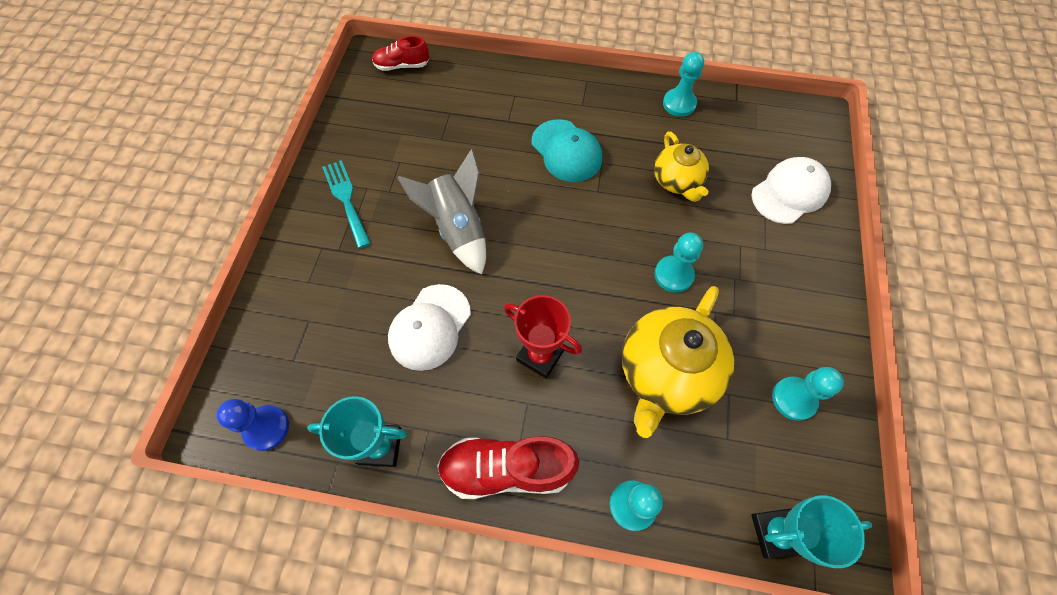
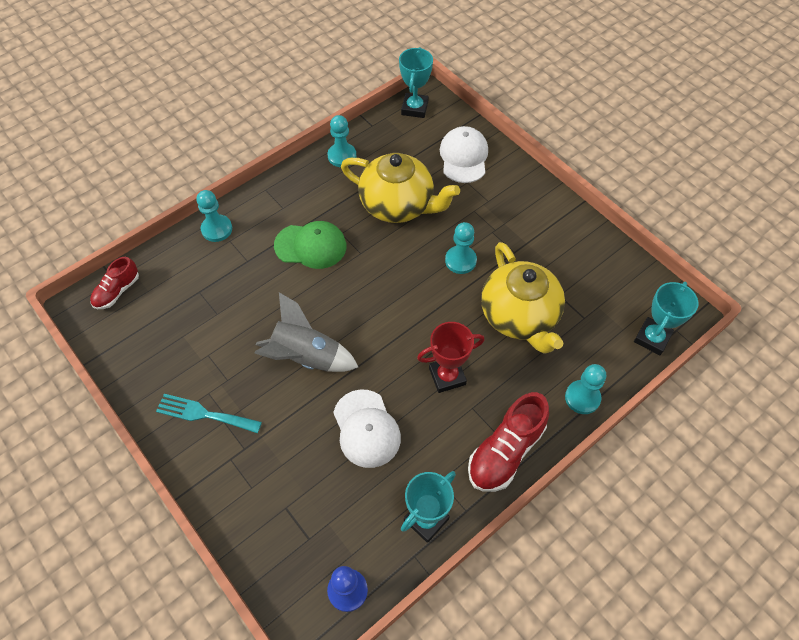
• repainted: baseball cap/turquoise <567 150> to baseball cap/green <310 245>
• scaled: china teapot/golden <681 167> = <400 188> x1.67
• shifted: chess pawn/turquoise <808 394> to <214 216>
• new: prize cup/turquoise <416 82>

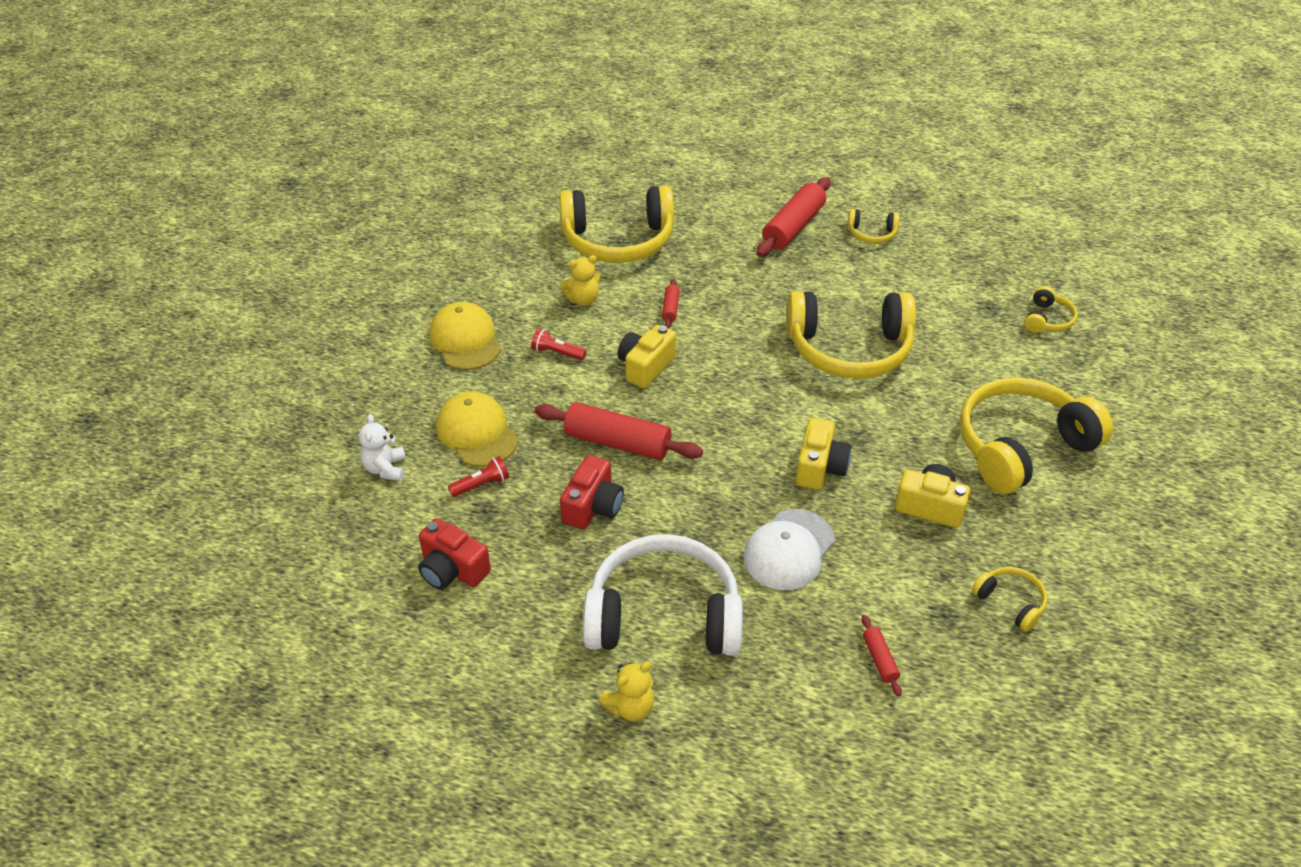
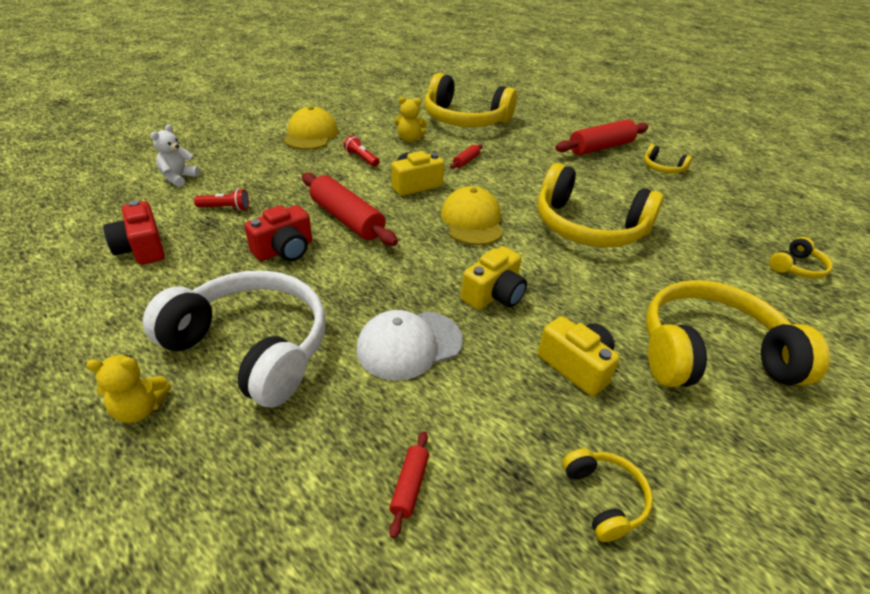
• shifted: baseball cap/golden <477 429> to <472 215>

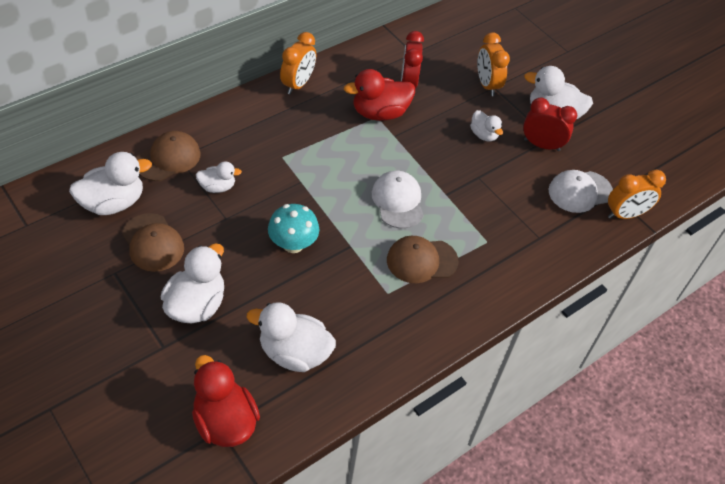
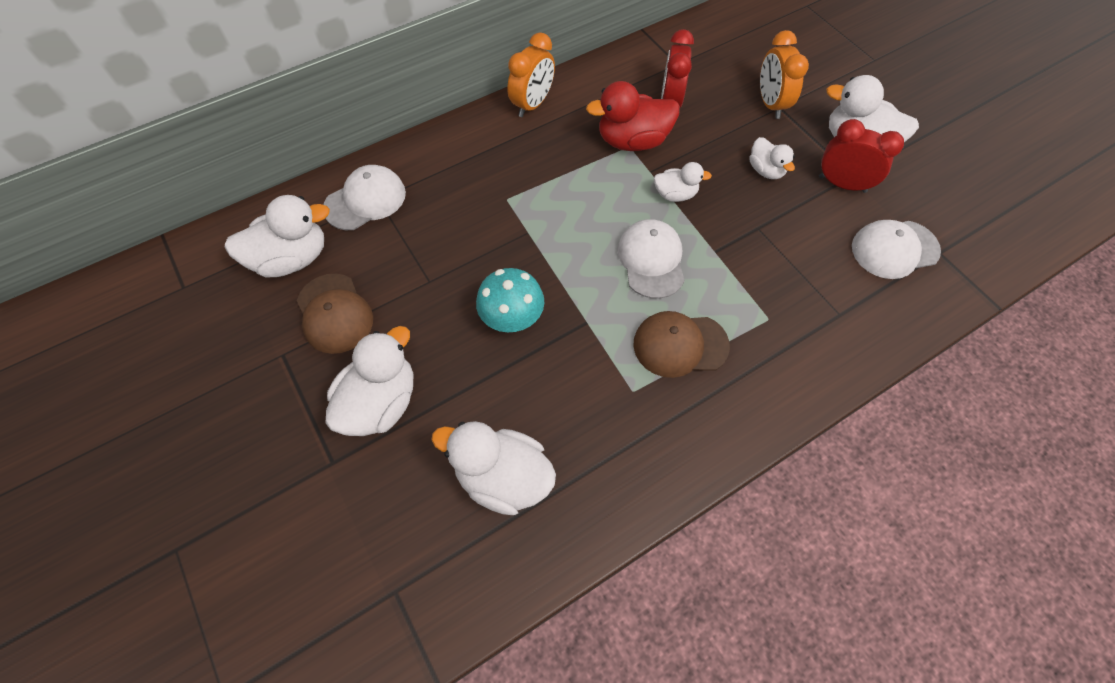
• repainted: baseball cap/brown <168 156> to baseball cap/white <365 197>
• gone: toy duck/scarlet <226 401>
• shifted: toy duck/white <219 177> to <683 182>
• gone: clock/orange-coloured <637 194>

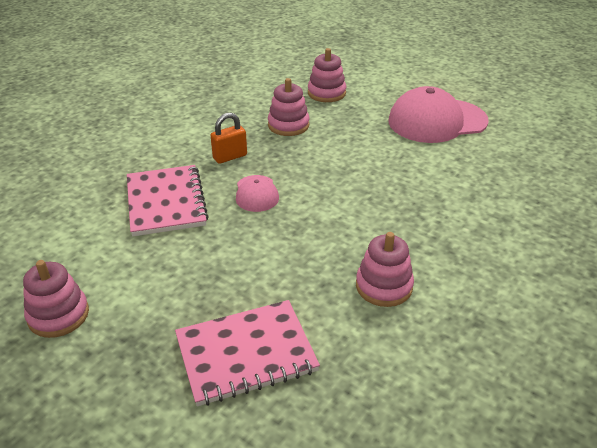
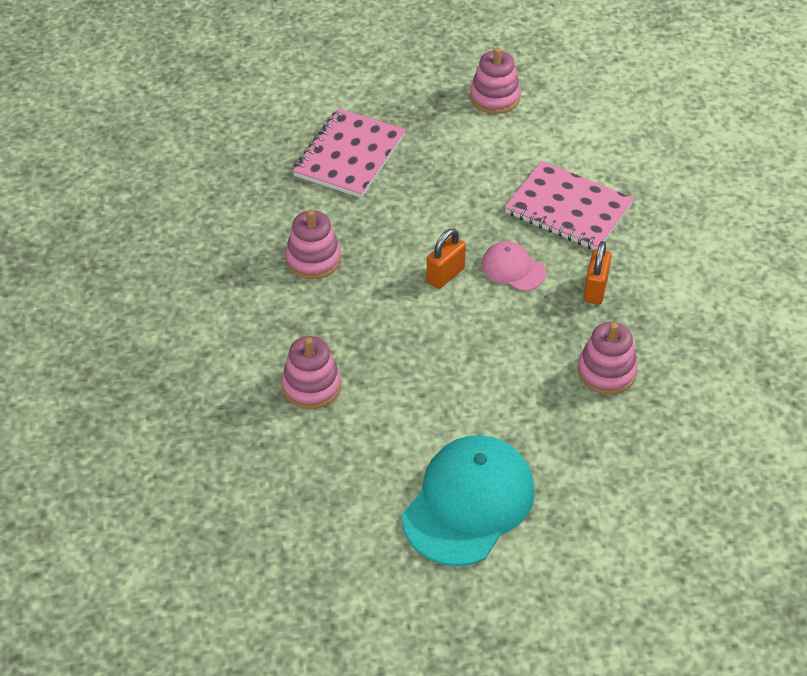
• shifted: stacking toy/pink <327 75> to <311 372>
• repainted: baseball cap/pink <438 114> to baseball cap/turquoise <468 500>
• new: small lock/orange-coloured <446 258>

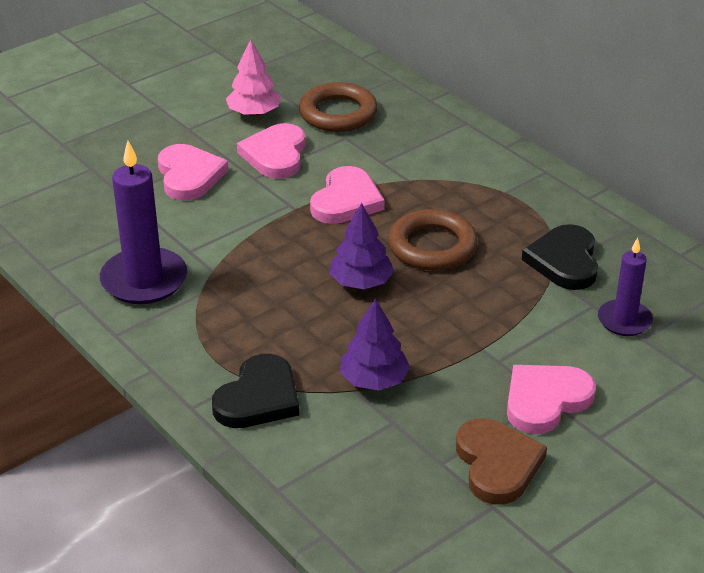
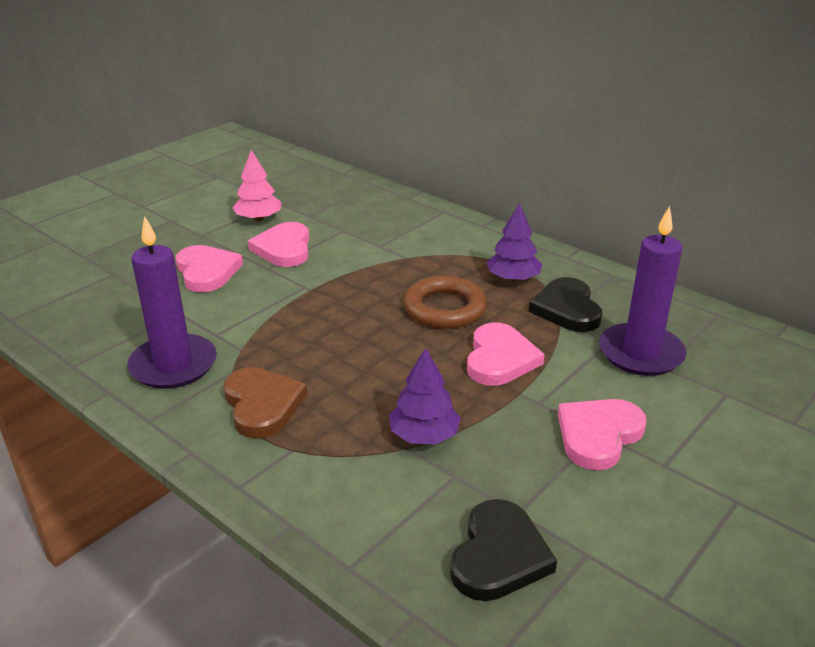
• shifted: love heart/black <255 391> to <503 550>
• gone: hoop/brown <338 107>
• shifted: love heart/pink <347 195> to <506 354>
• shifted: tree/purple <361 246> to <514 242>
• shifted: love heart/brown <501 461> to <265 402>
• scaled: pillar candle/purple <625 287> = <643 291> x1.65

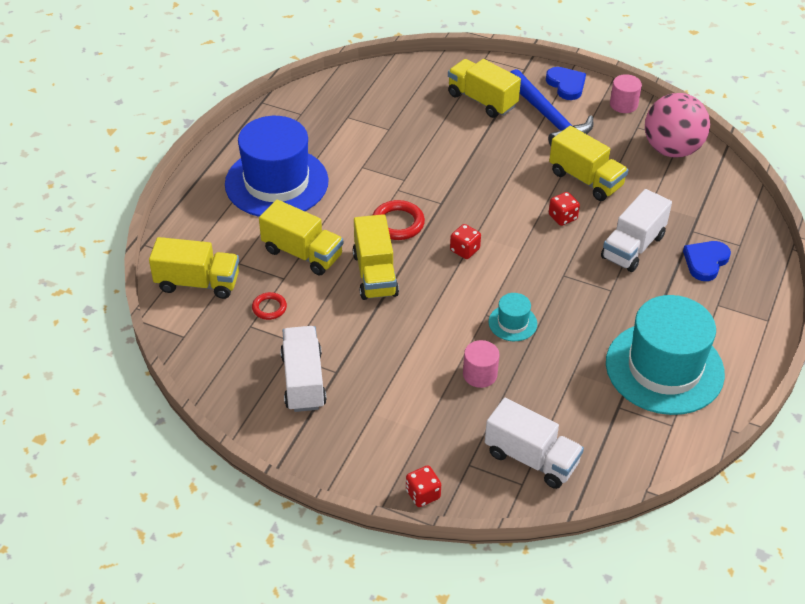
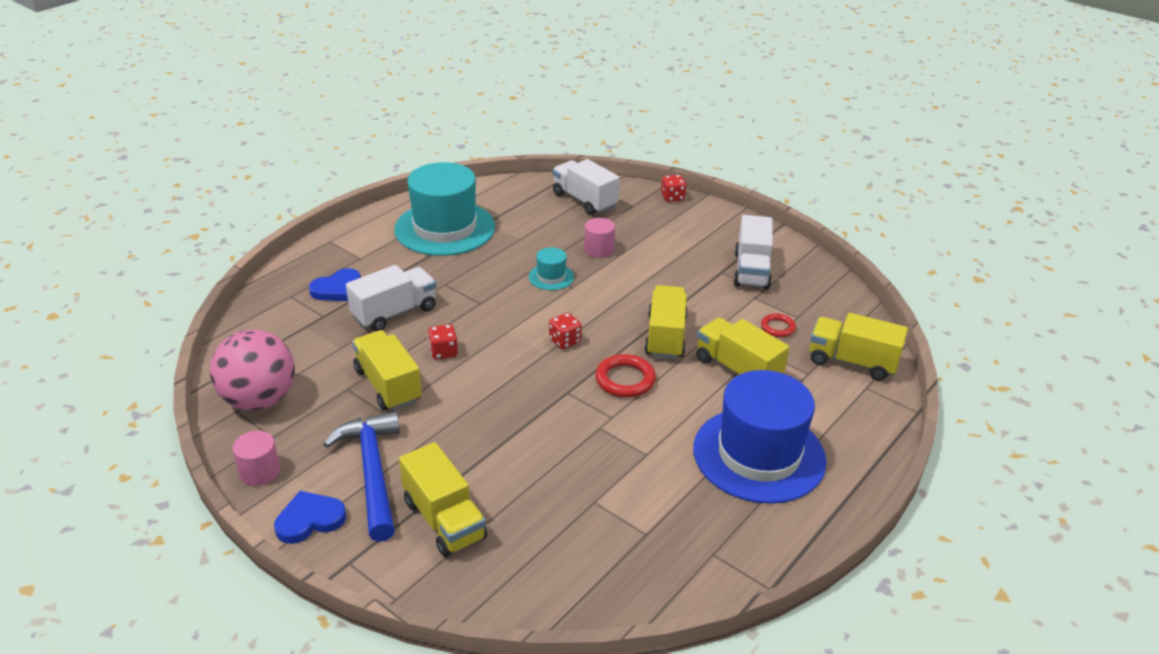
• rotated: love heart/blue <566 83> = <310 517> 75 degrees clockwise

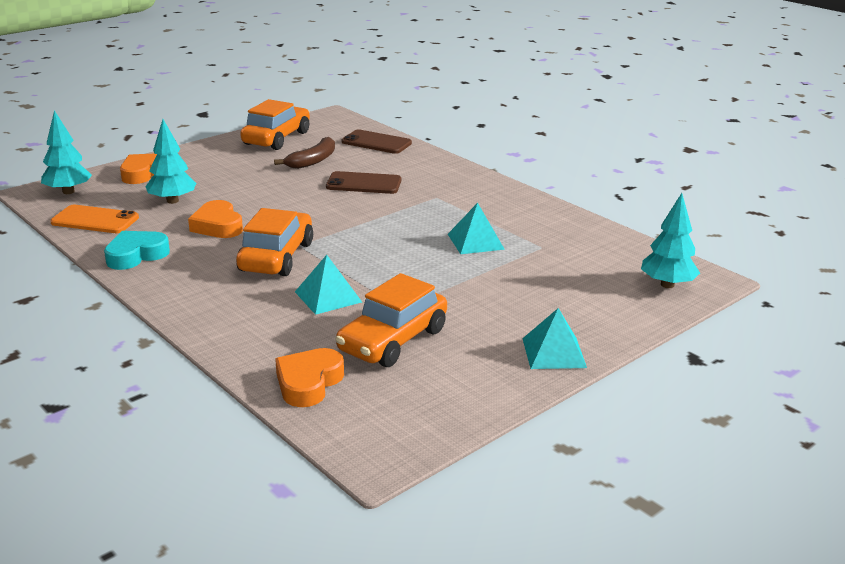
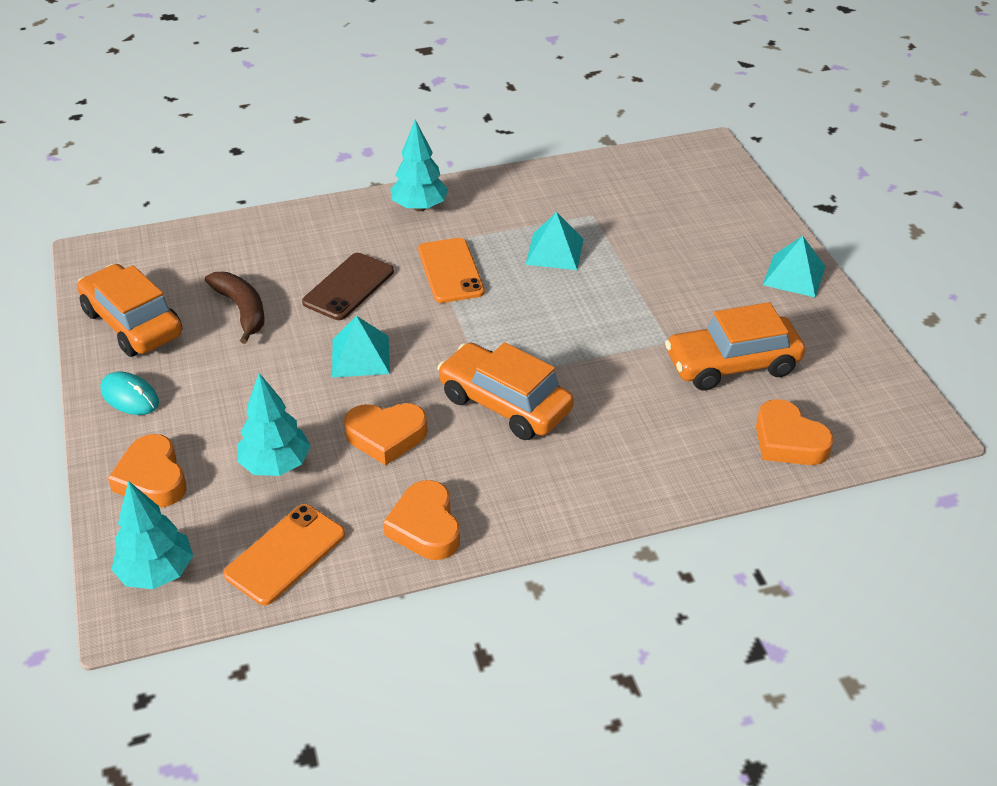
• repainted: love heart/turquoise <137 250> to love heart/orange-coloured <421 520>
• shifted: solid pyramid/turquoise <328 285> to <361 347>
• rotated: car/orange-coloured <391 320> = <735 346> 105 degrees clockwise
• gone: phone/brown <376 142>
• shifted: tree/turquoise <670 240> to <419 165>
• new: PC mouse/turquoise <129 393>
• new: phone/orange-coloured <451 270>

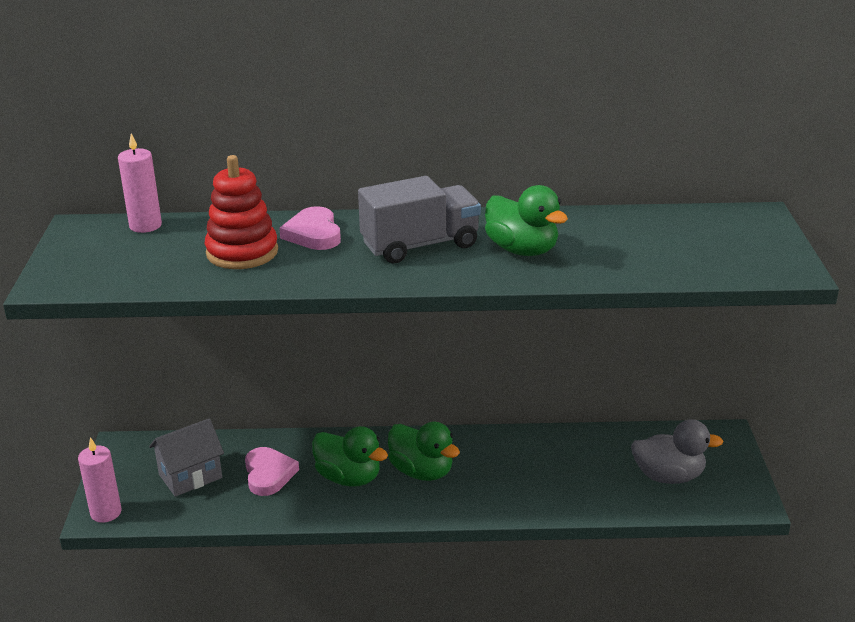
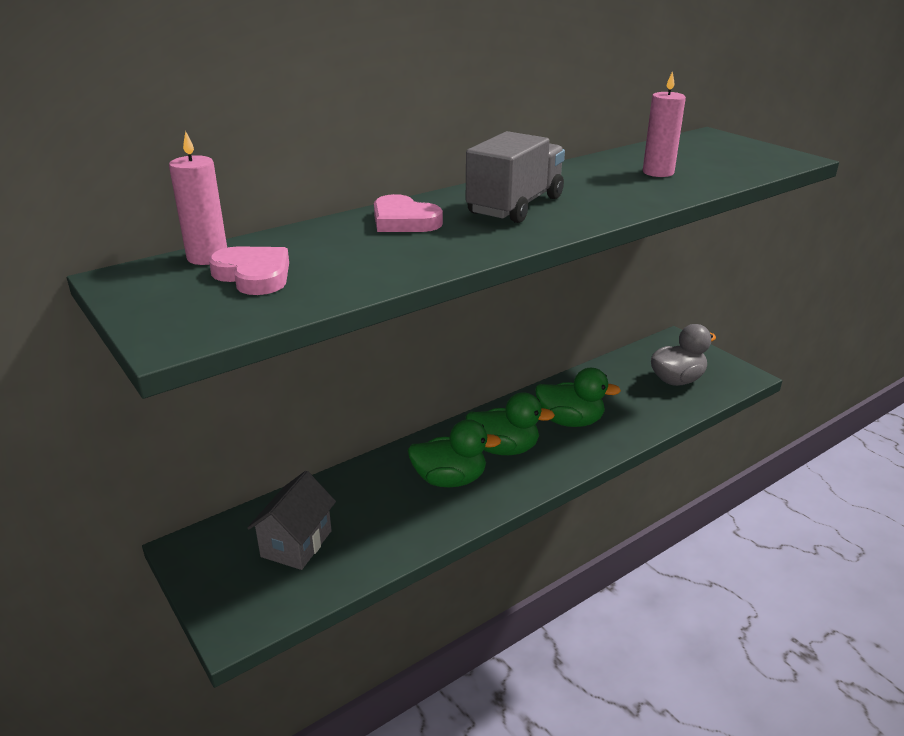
• shifted: pillar candle/pink <100 480> to <664 124>
• gone: stacking toy/scarlet <241 212>
• shifted: love heart/pink <272 471> to <249 270>
• shifted: toy duck/green <526 220> to <578 397>

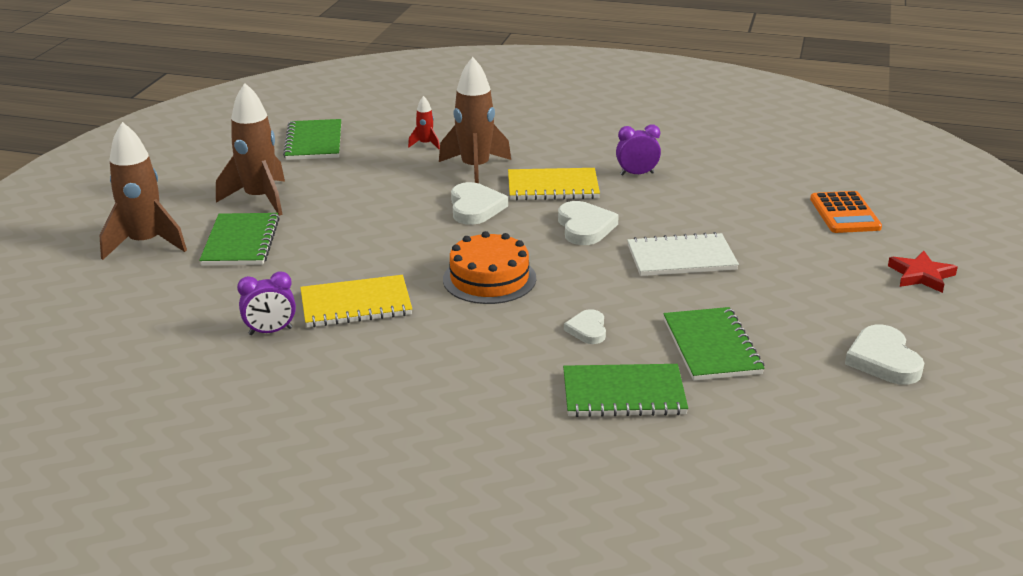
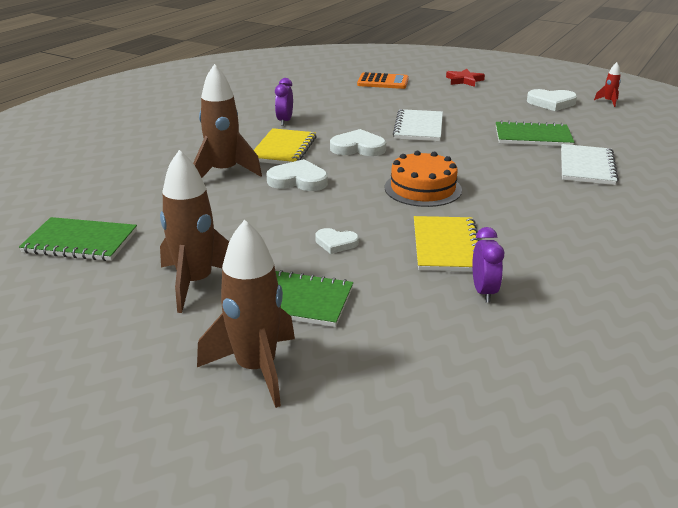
• shifted: rocket/scarlet <424 122> to <607 84>
• repainted: notebook/green <625 390> to notebook/white <590 164>
• shifted: love heart/white <585 326> to <337 241>

